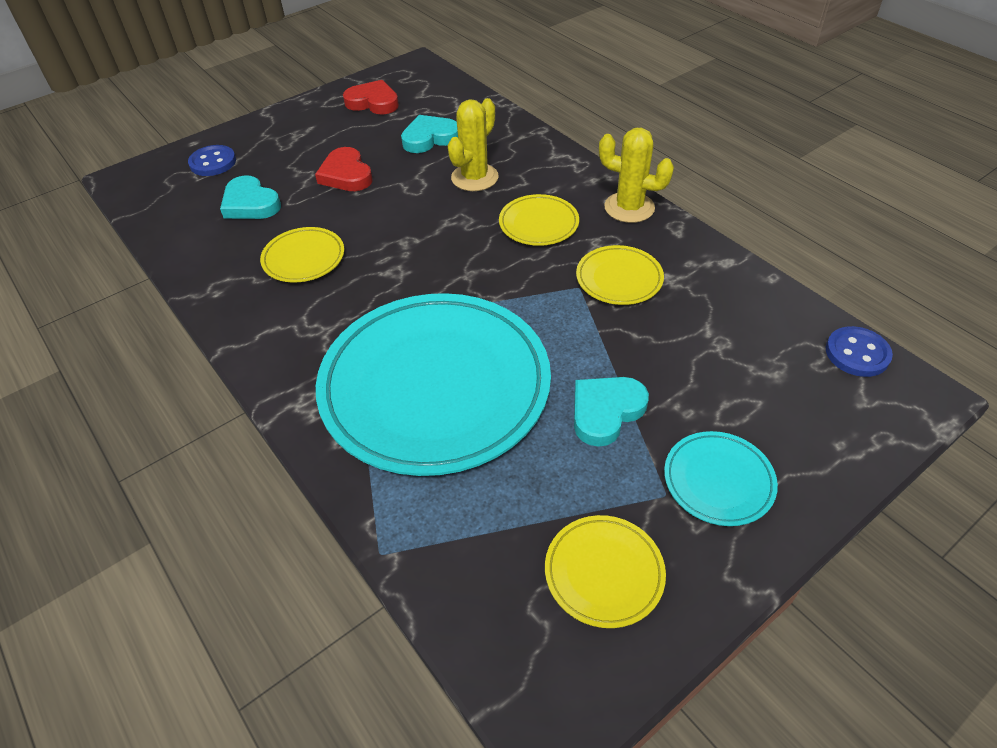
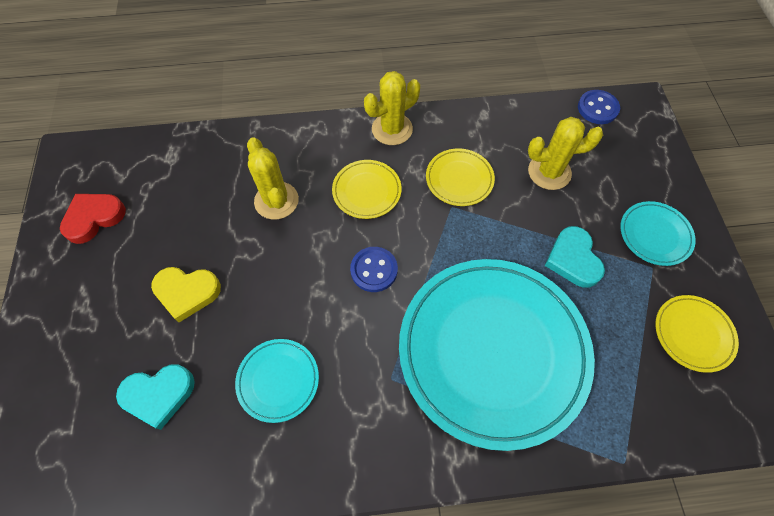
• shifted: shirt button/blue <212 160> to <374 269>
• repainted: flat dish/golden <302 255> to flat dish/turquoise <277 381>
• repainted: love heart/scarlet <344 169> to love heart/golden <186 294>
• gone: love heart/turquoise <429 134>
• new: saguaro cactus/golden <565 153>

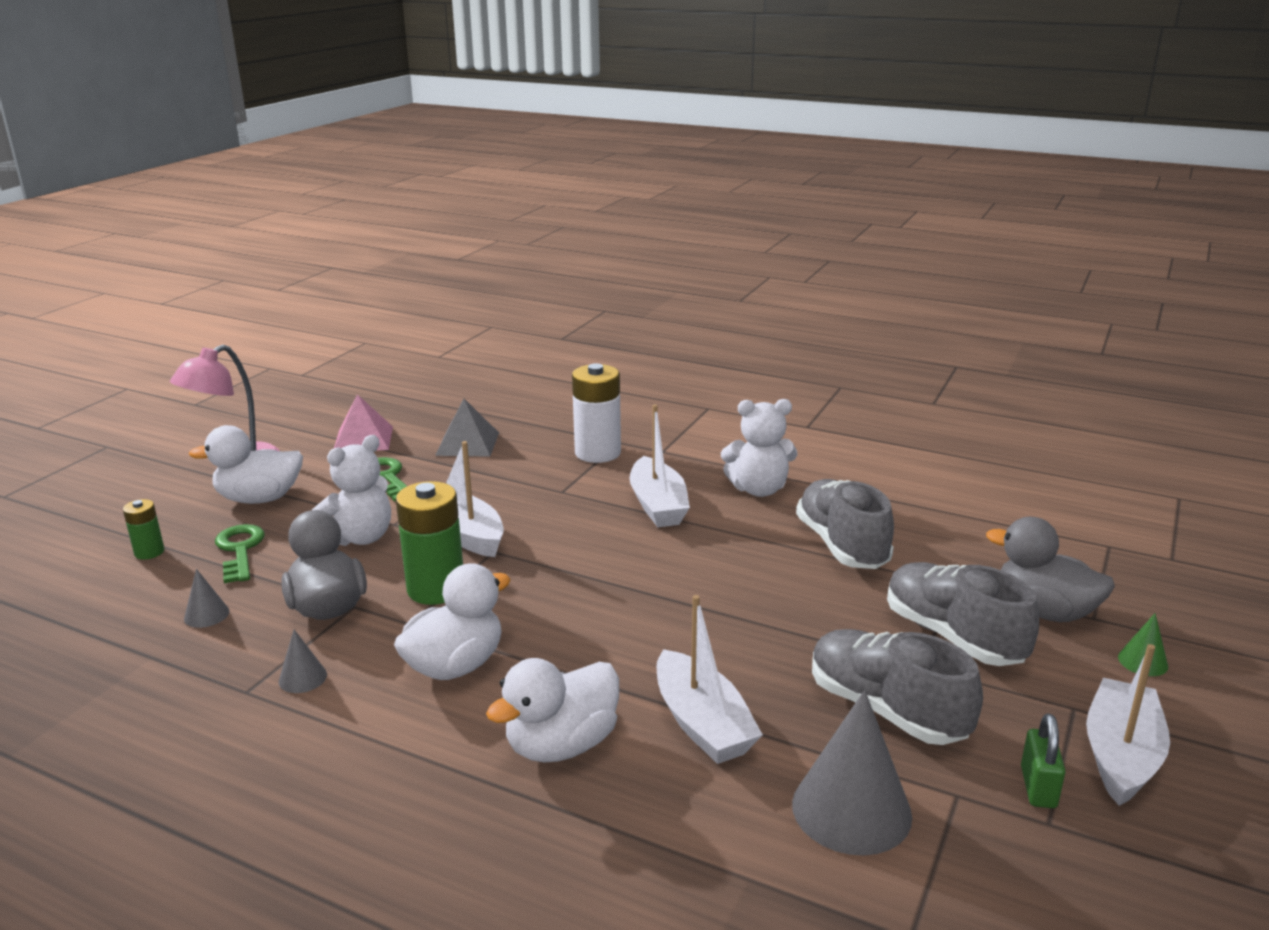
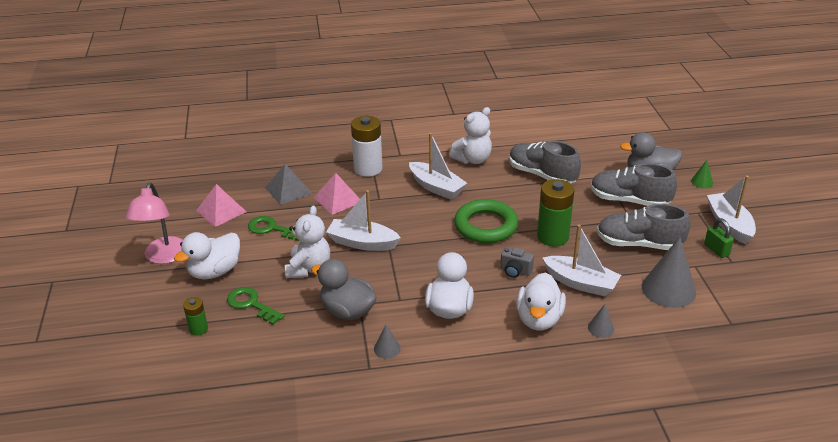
• shifted: cone shape/gray <206 598> to <601 321>
• shifted: power cell/green <429 543> to <555 212>
• new: solid pyramid/pink <337 194>
• new: hoop/green <486 221>
• new: photo camera/gray <517 262>

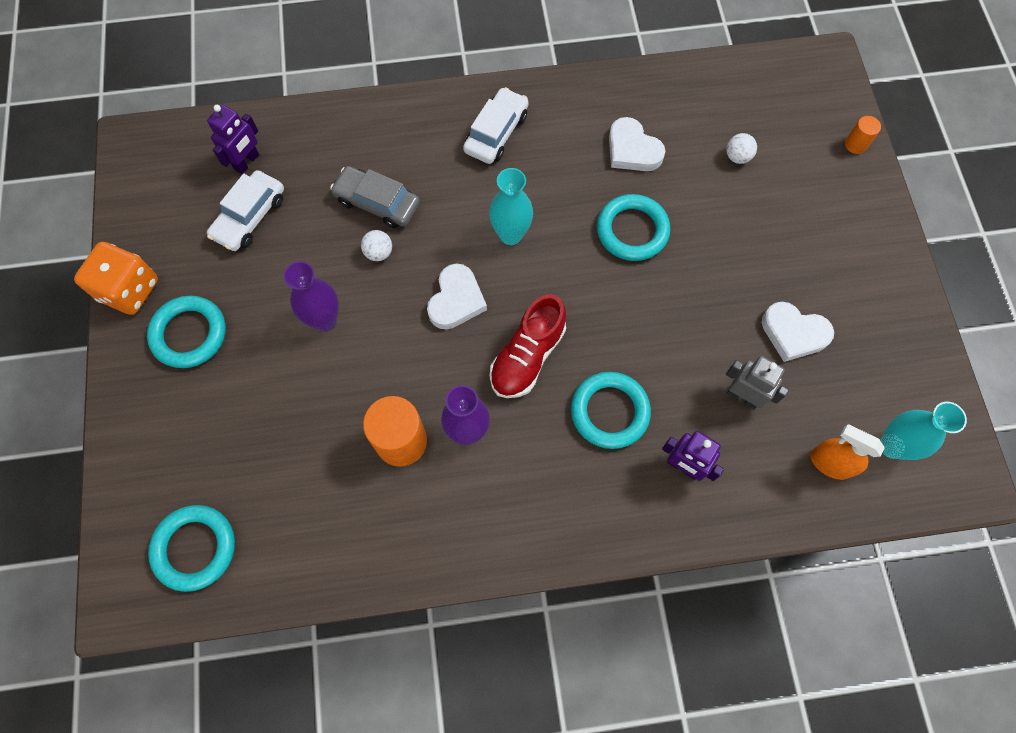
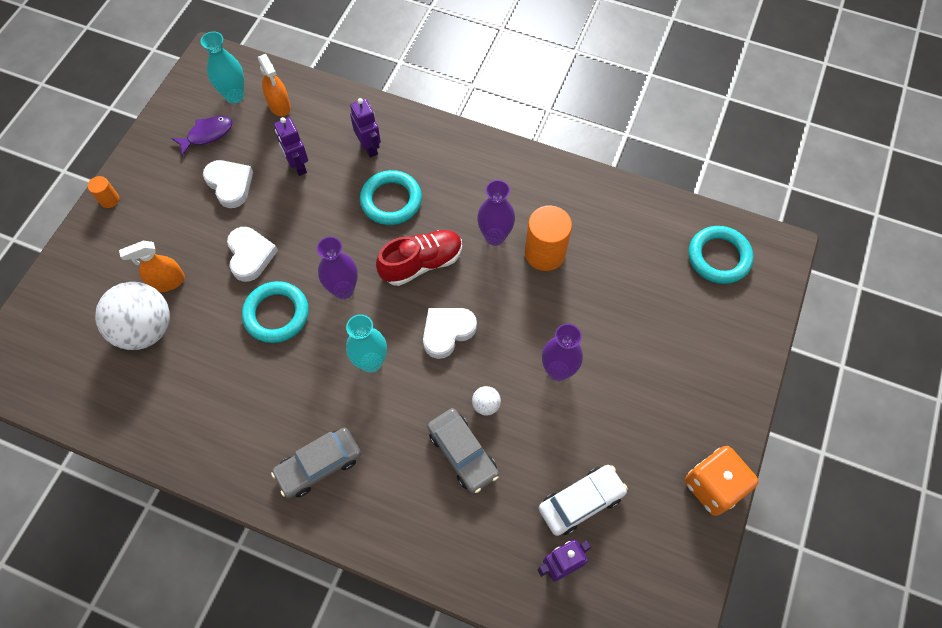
• gone: hoop/turquoise <186 331>
• repainted: car/white <496 125> to car/gray <316 463>
• shifted: love heart/white <637 144> to <252 254>
• scaled: sphere/white <741 148> = <132 316> x2.40
• repainted: robot figure/gray <757 382> to robot figure/purple <291 146>
• shifted: cylinder shape/orange-coloured <863 135> to <103 192>
• new: sprayer/orange-coloured <152 266>
• new: fish/purple <201 136>
• new: flower vase/purple <337 267>

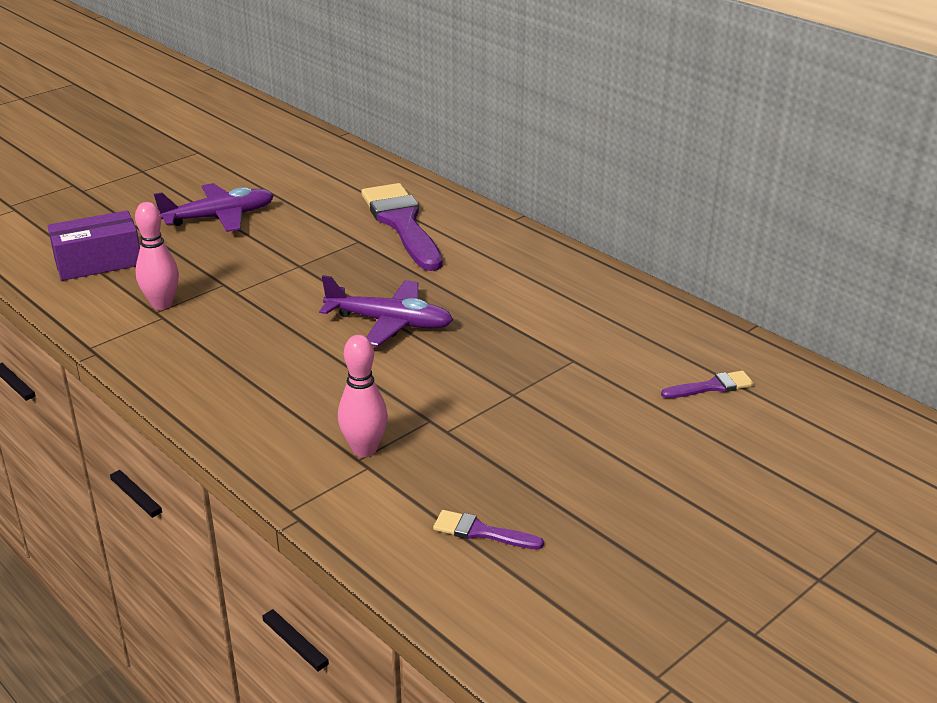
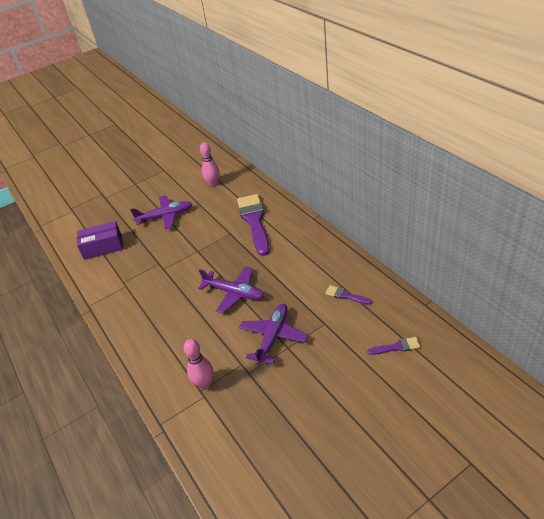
• shifted: tenpin/pink <157 256> to <210 164>
• shifted: paint brush/purple <488 530> to <348 295>
• new: plane/purple <273 334>

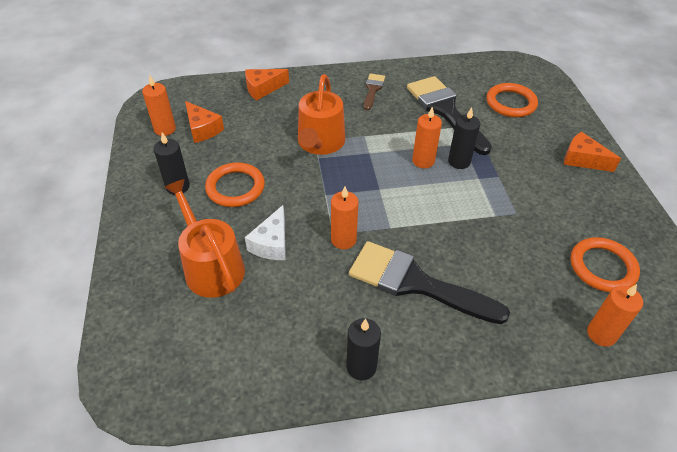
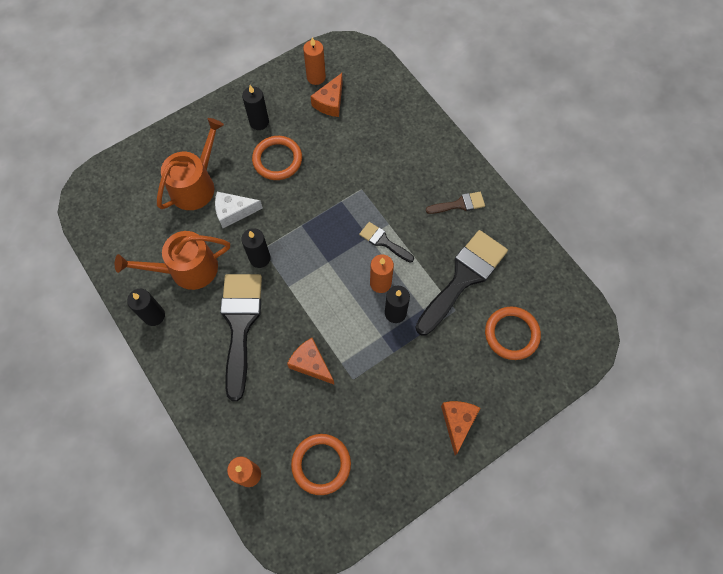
• shifted: piece of cheese/orange-coloured <267 85> to <310 361>
• shifted: watering can/orange-coloured <321 114> to <172 260>
• repainted: pillar candle/orange-coloured <345 218> to pillar candle/black <255 248>
• new: paint brush/black <386 242>

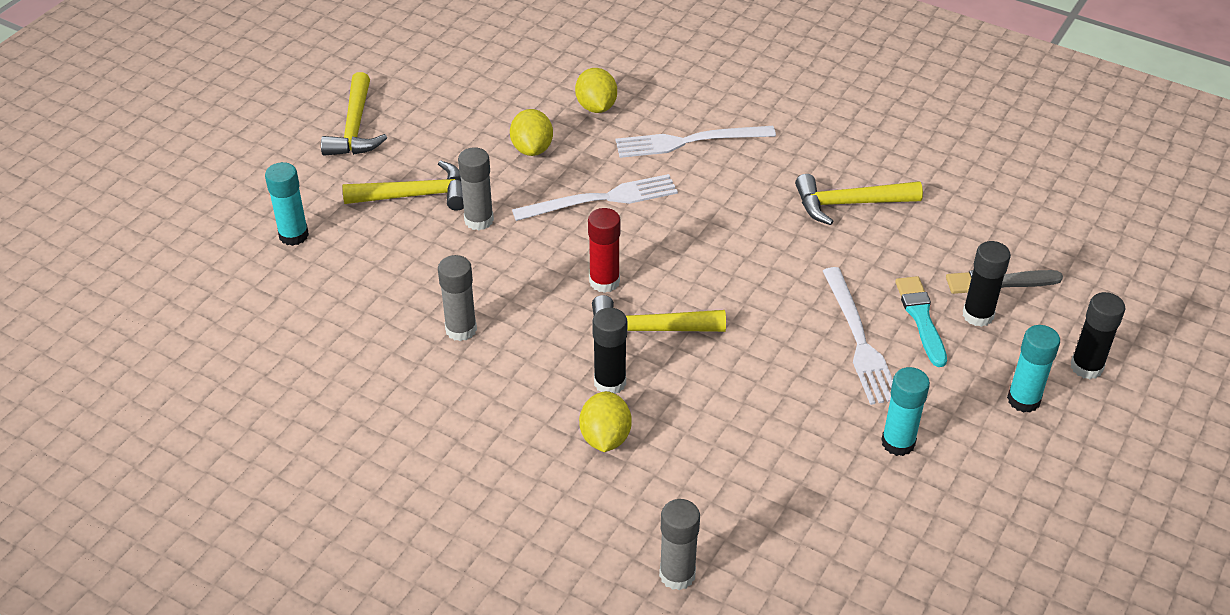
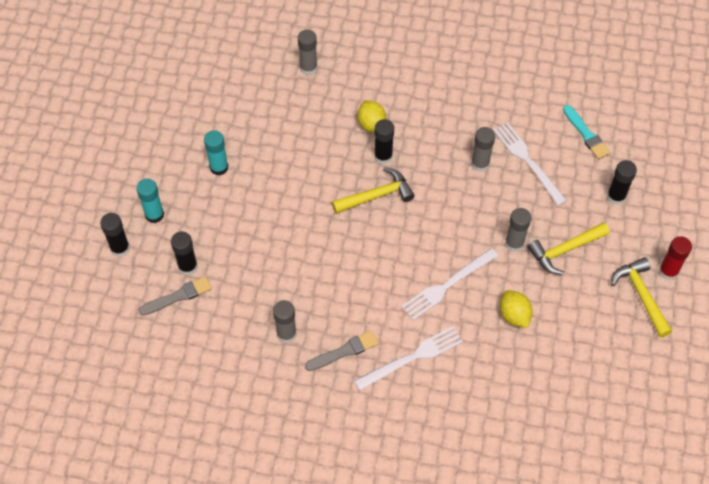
• repainted: stick of glue/turquoise <287 204> to stick of glue/black <622 182>
• gone: toy lemon/golden <596 90>
• shifted: stick of glue/scarlet <604 250> to <675 258>
• swapped: hammer/golden <859 199> to stick of glue/gray <285 321>
• shifted: table fork/white <858 336> to <530 164>
• shifted: paint brush/turquoise <921 321> to <586 132>
• new: paint brush/gray <342 351>

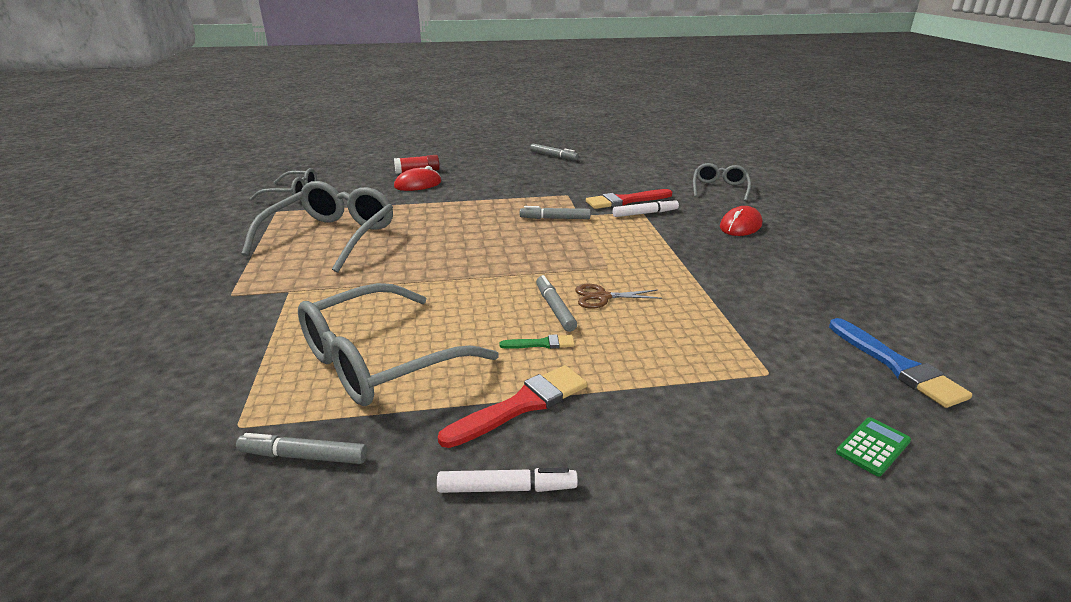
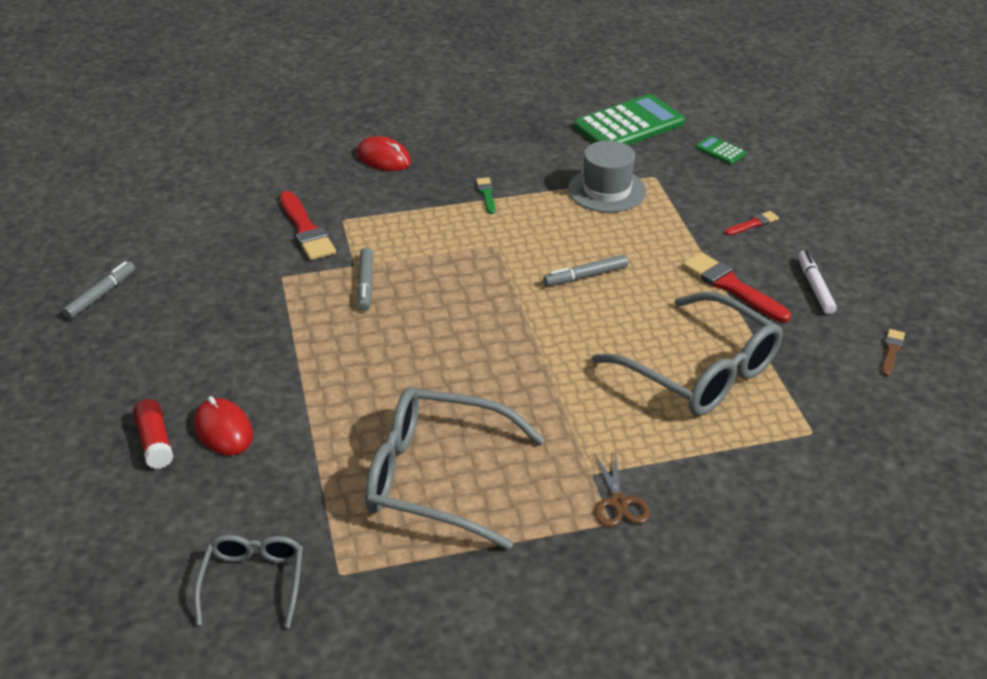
• gone: felt pen/gray <301 448>
• shifted: paint brush/green <537 341> to <486 195>
• shifted: shears/brown <618 296> to <622 489>
• gone: felt pen/white <645 207>
• gone: eyeglasses/gray <722 182>
• swapped: paint brush/blue <900 363> to adding machine/green <629 119>
• new: hat/gray <607 176>
• new: paint brush/scarlet <752 223>
• new: paint brush/brown <893 352>

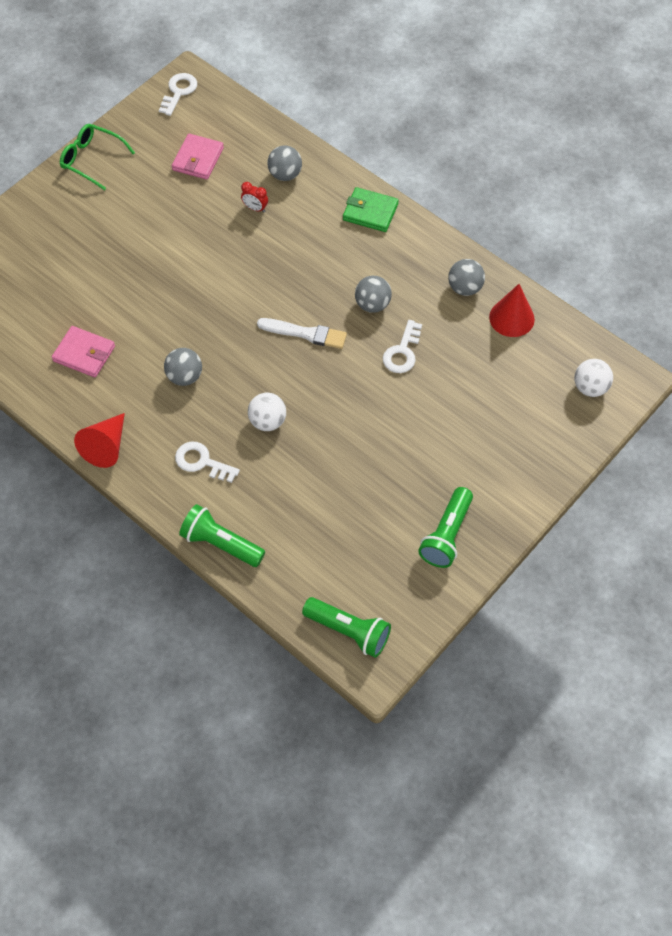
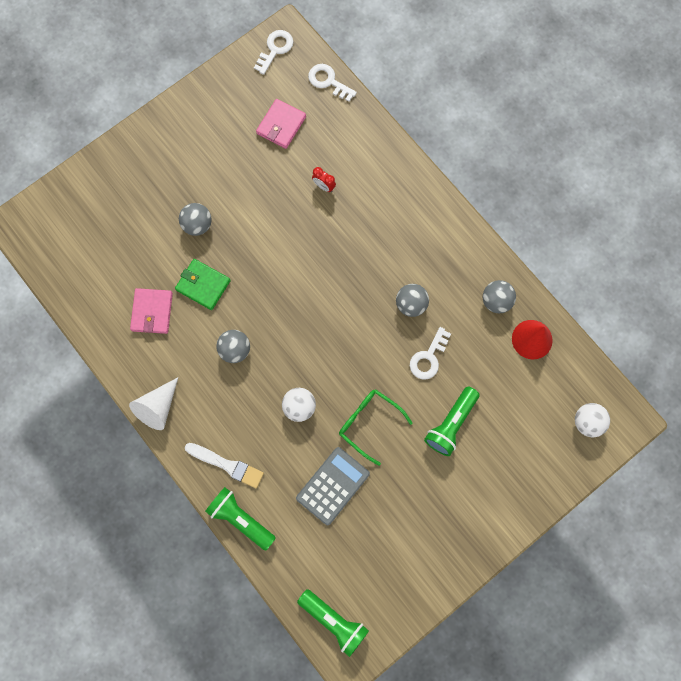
• rotated: wallet/pink <83 351> = <151 311> 60 degrees clockwise
• shifted: eyeglasses/green <97 157> to <376 427>
• repainted: cone shape/scarlet <99 440> to cone shape/white <153 404>
• shifted: door key/white <207 462> to <332 83>
• shifted: paint brush/white <302 333> to <224 465>
• shifted: sphere/gray <284 163> to <195 219>
• shifted: wallet/green <371 209> to <203 284>
• shifted: flashlight/green <445 527> to <452 421>
• new: adding machine/gray <333 486>

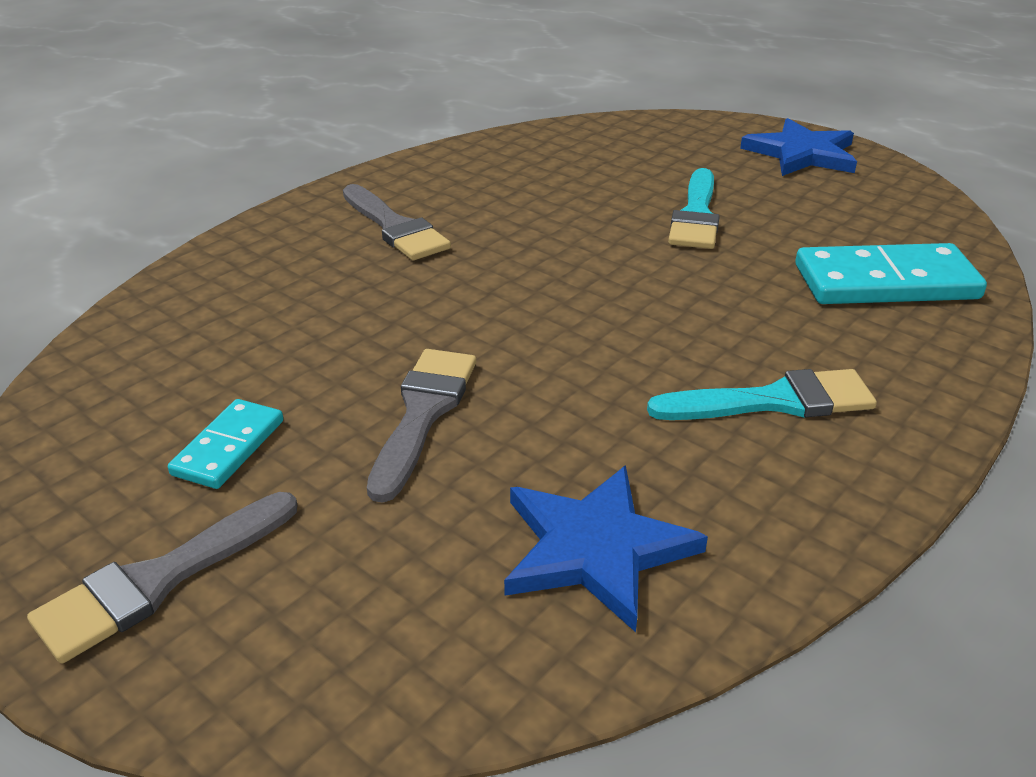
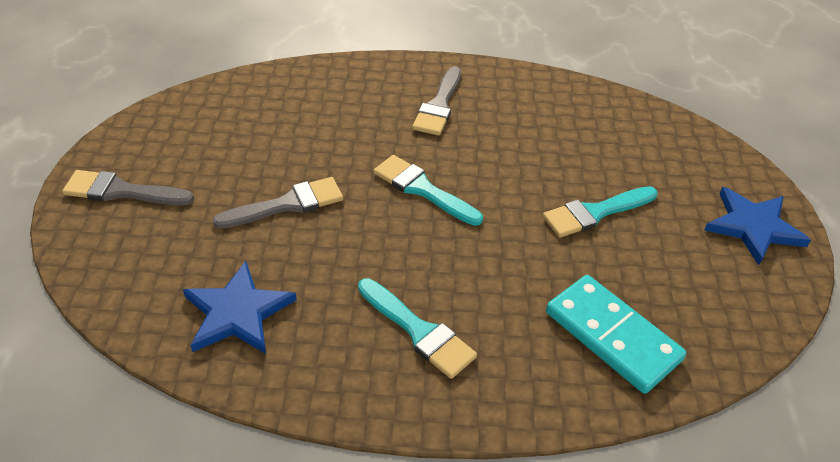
• gone: domino tile/turquoise <225 444>
• new: paint brush/turquoise <428 190>

